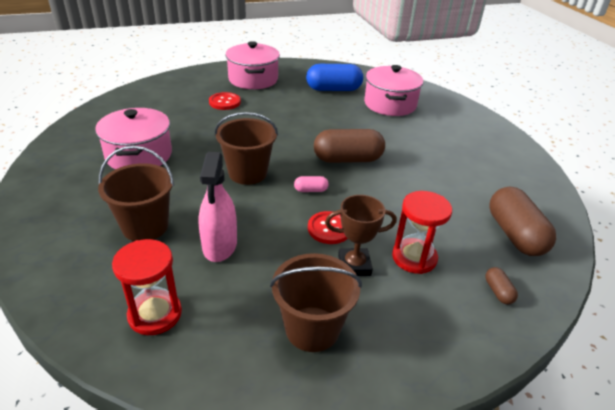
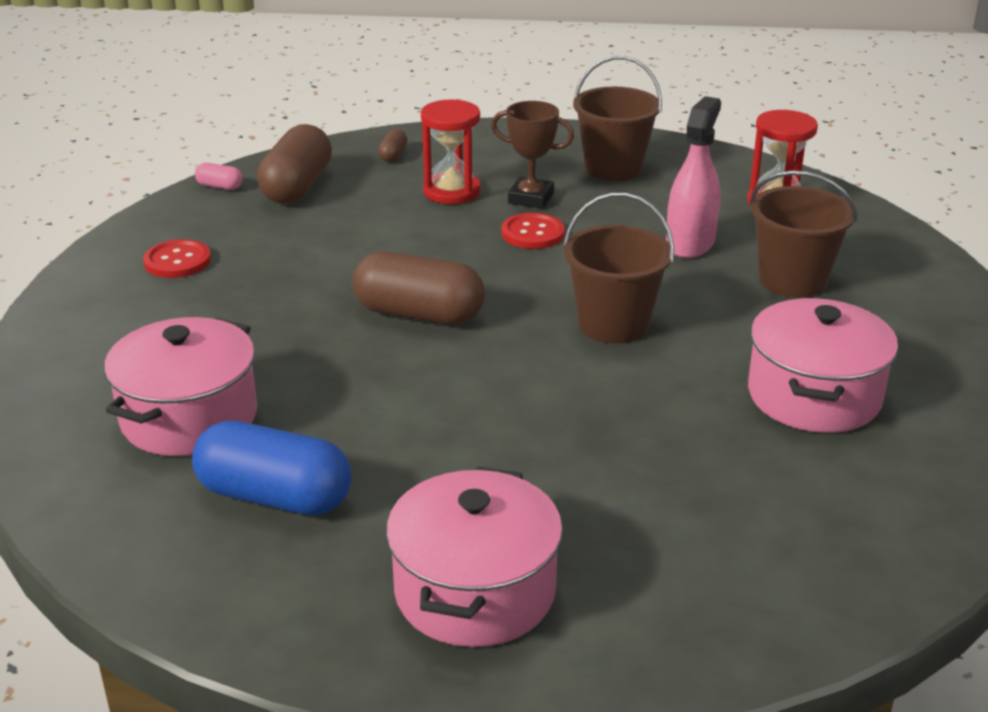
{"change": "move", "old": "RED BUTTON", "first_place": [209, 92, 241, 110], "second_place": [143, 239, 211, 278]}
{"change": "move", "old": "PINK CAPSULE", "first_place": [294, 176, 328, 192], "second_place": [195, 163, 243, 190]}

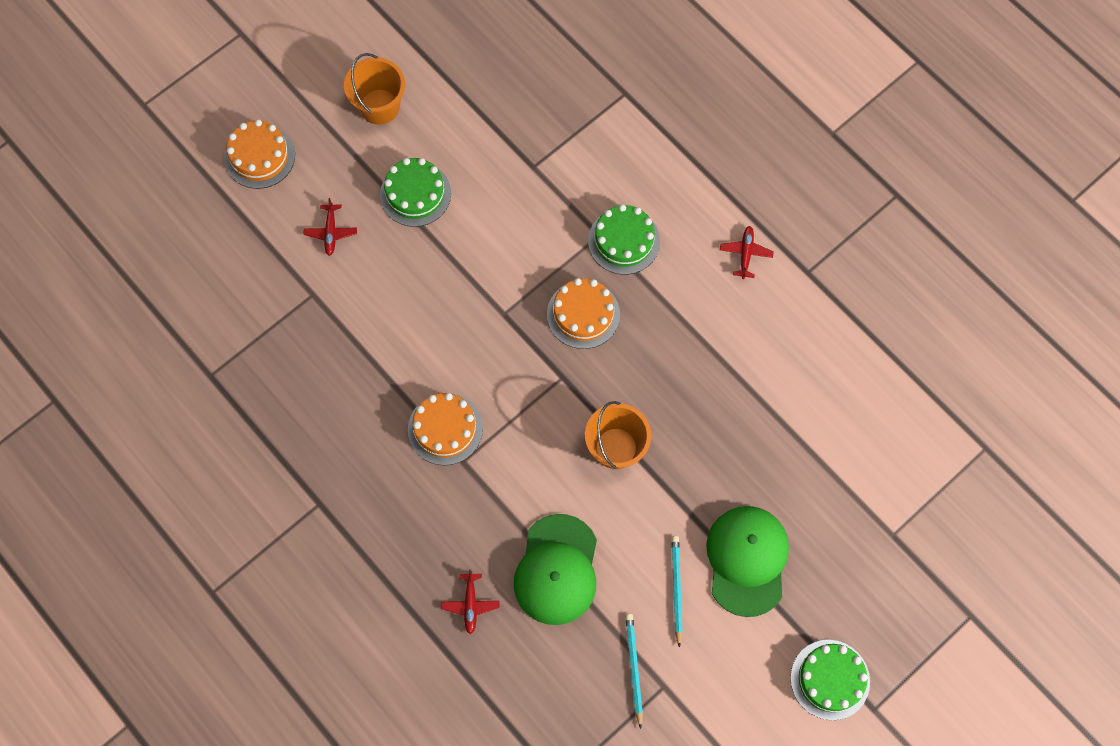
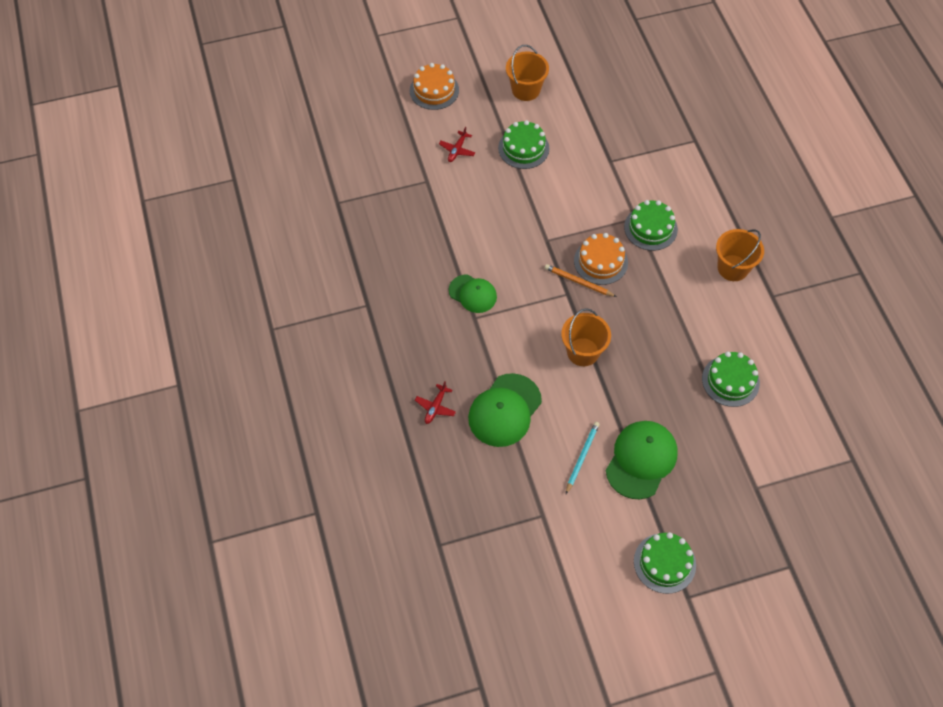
{"change": "replace", "old": "ORANGE CAKE", "new": "GREEN CAP", "first_place": [408, 393, 483, 465], "second_place": [449, 274, 497, 313]}
{"change": "delete", "old": "TURQUOISE PENCIL", "first_place": [625, 614, 643, 729]}
{"change": "replace", "old": "RED PLANE", "new": "ORANGE BUCKET", "first_place": [720, 226, 774, 279], "second_place": [716, 229, 764, 281]}
{"change": "insert", "new": "ORANGE PENCIL", "second_place": [545, 264, 617, 297]}
{"change": "insert", "new": "GREEN CAKE", "second_place": [702, 352, 760, 407]}

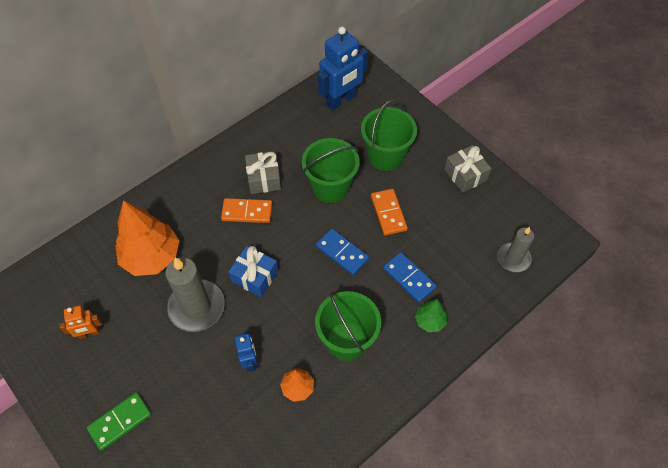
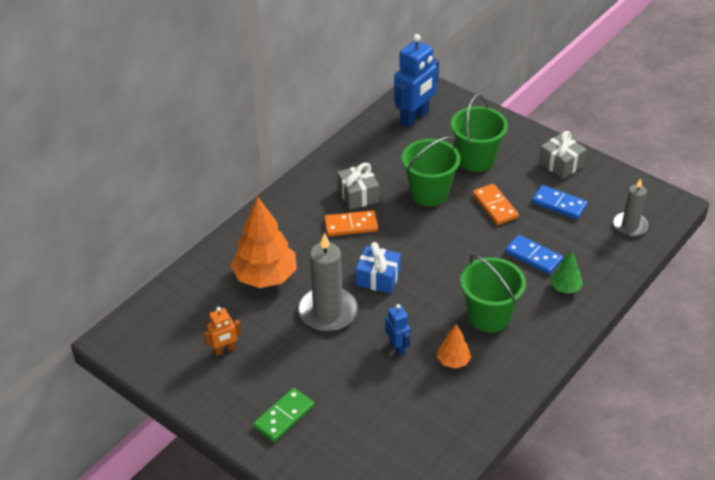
{"change": "move", "old": "BLUE DOMINO", "first_place": [316, 228, 369, 275], "second_place": [532, 185, 588, 219]}

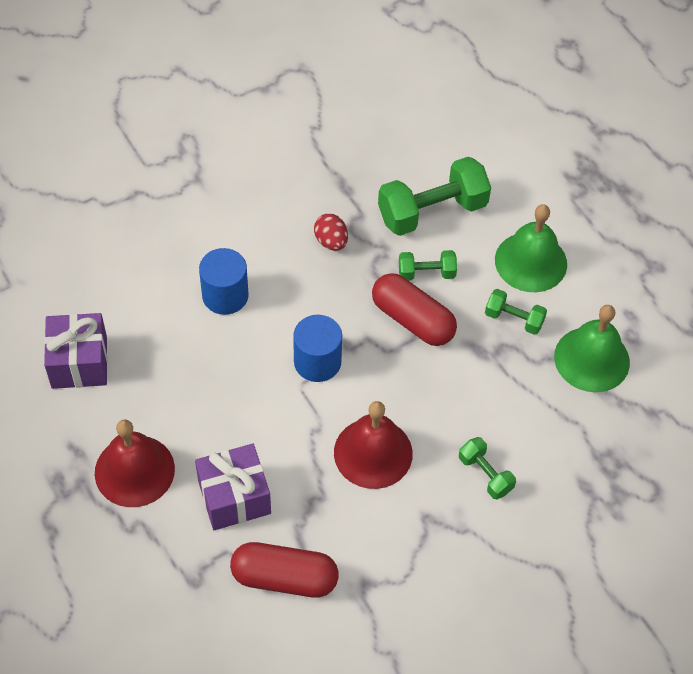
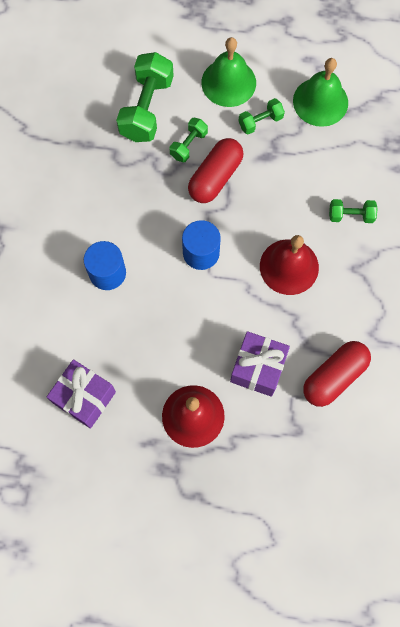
{"change": "delete", "old": "RED EGG", "first_place": [314, 213, 348, 251]}
{"change": "rotate", "old": "RED CAPSULE", "first_place": [372, 273, 457, 346], "second_place": [188, 138, 244, 203], "degrees": -45}

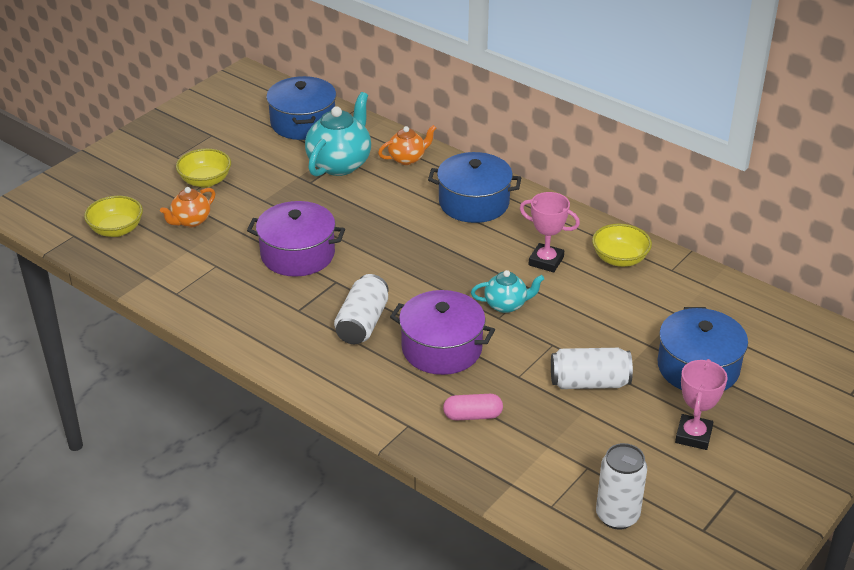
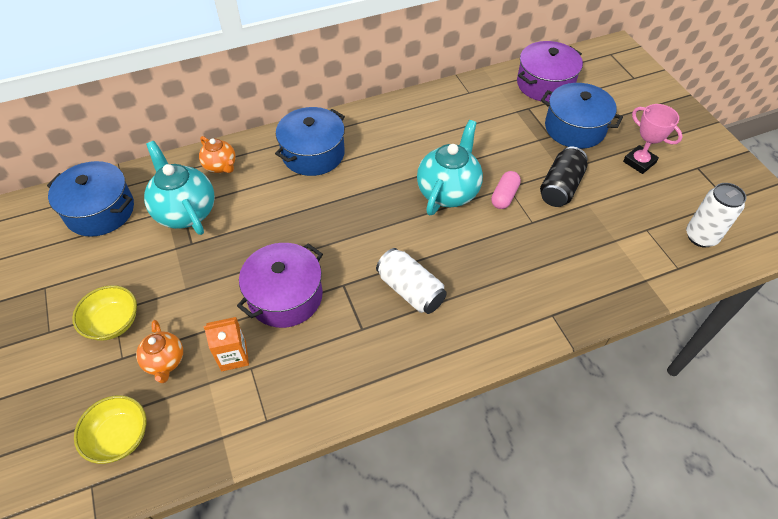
{"change": "rotate", "old": "ORANGE TEAPOT", "first_place": [378, 125, 436, 165], "second_place": [199, 136, 236, 173], "degrees": 135}
{"change": "move", "old": "PURPLE POT", "first_place": [390, 290, 495, 375], "second_place": [517, 41, 583, 102]}
{"change": "move", "old": "PINK CAPSULE", "first_place": [443, 394, 503, 421], "second_place": [491, 171, 521, 209]}
{"change": "resize", "old": "TURQUOISE TEAPOT", "first_place": [471, 270, 544, 313], "second_place": [417, 120, 483, 215], "factor": 1.75}
{"change": "delete", "old": "PINK TROPHY", "first_place": [520, 192, 580, 273]}
{"change": "recolor", "old": "WHITE CAN", "new": "BLACK CAN", "first_place": [551, 348, 633, 389], "second_place": [540, 147, 588, 207]}
{"change": "delete", "old": "YELLOW BOWL", "first_place": [592, 224, 652, 267]}
{"change": "insert", "new": "ORANGE CARTON", "second_place": [204, 317, 249, 372]}

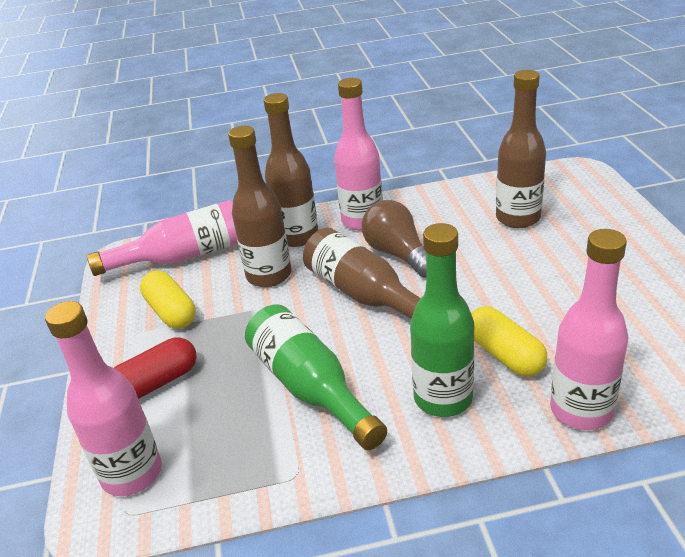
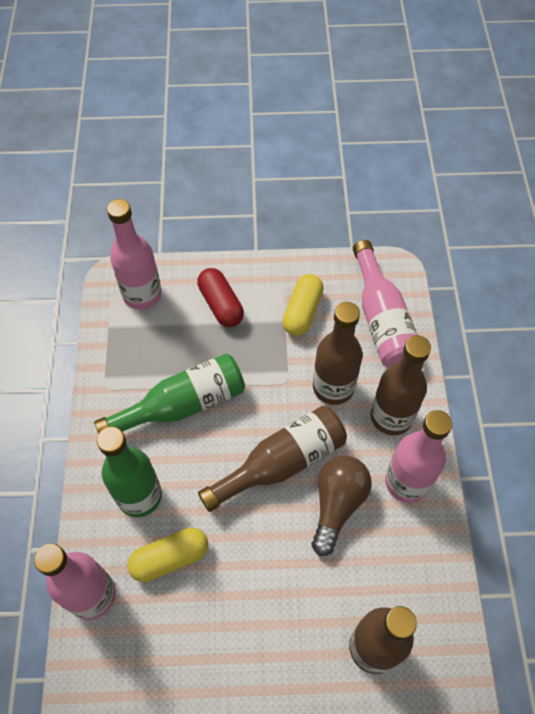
{"change": "rotate", "old": "YELLOW CAPSULE", "first_place": [140, 271, 196, 329], "second_place": [282, 274, 324, 336], "degrees": -45}
{"change": "rotate", "old": "BROWN LIGHT BULB", "first_place": [362, 200, 426, 278], "second_place": [312, 456, 372, 556], "degrees": -45}

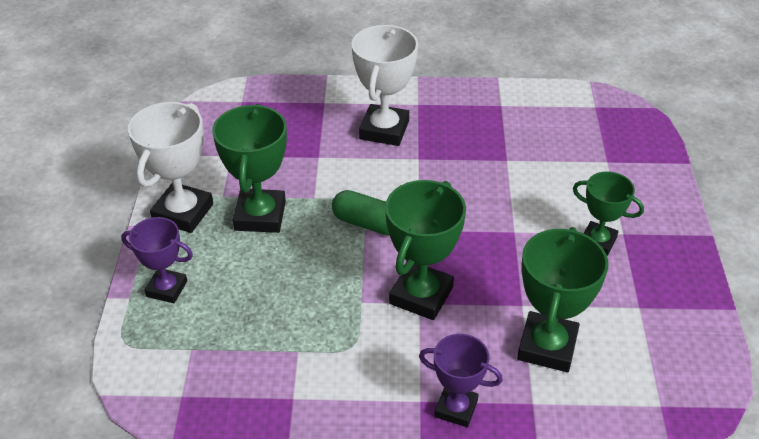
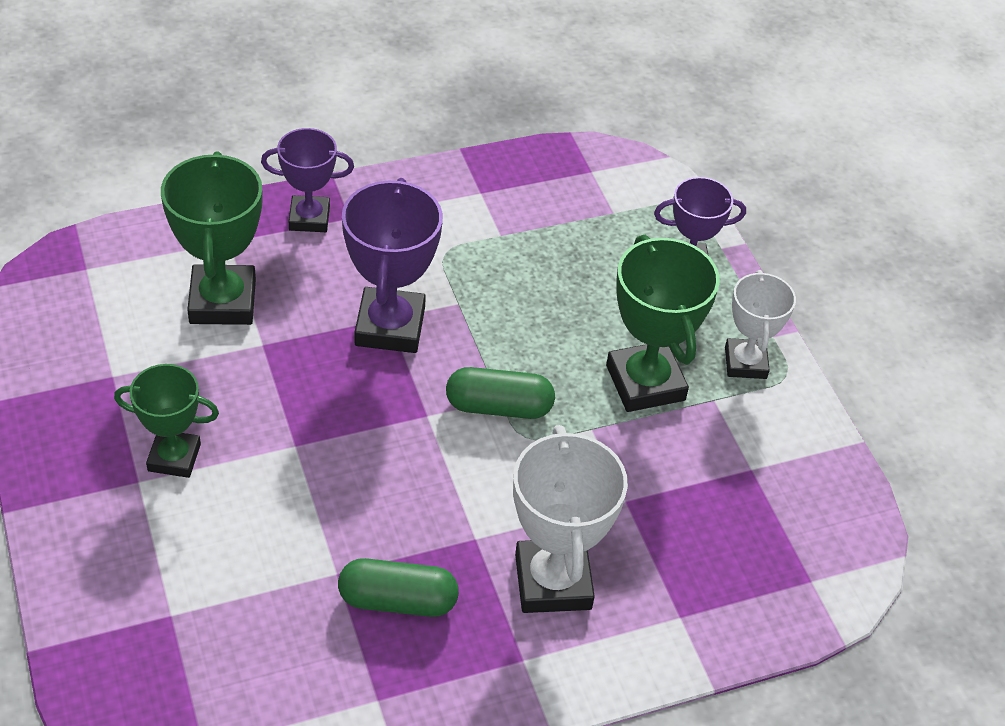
{"change": "resize", "old": "WHITE TROPHY", "first_place": [128, 102, 213, 233], "second_place": [725, 270, 796, 379], "factor": 0.64}
{"change": "recolor", "old": "GREEN TROPHY", "new": "PURPLE TROPHY", "first_place": [385, 180, 466, 320], "second_place": [342, 178, 443, 353]}
{"change": "insert", "new": "GREEN CAPSULE", "second_place": [338, 558, 459, 617]}

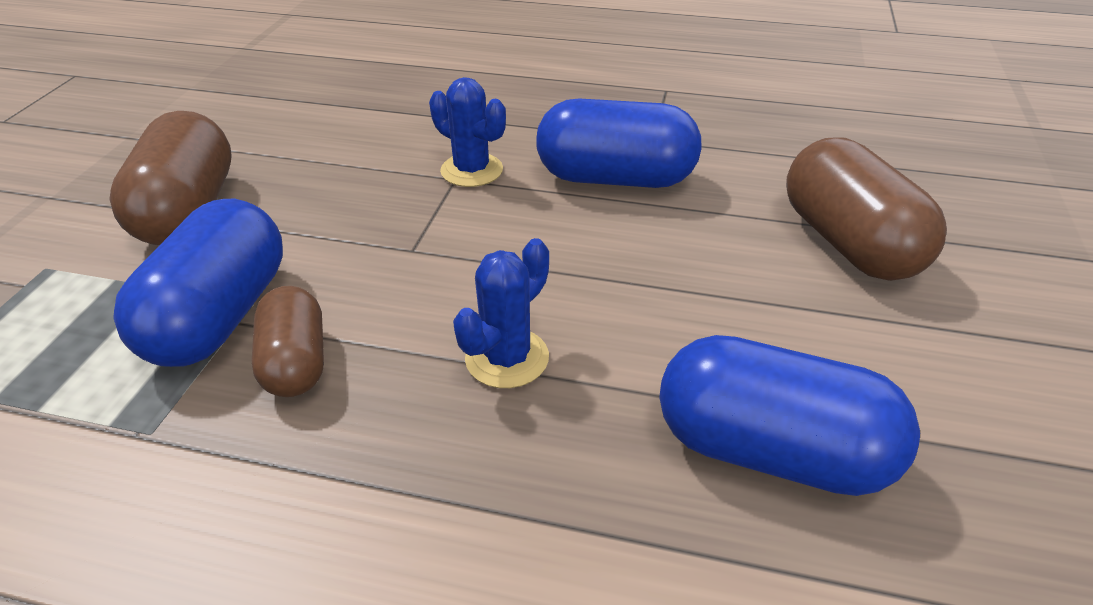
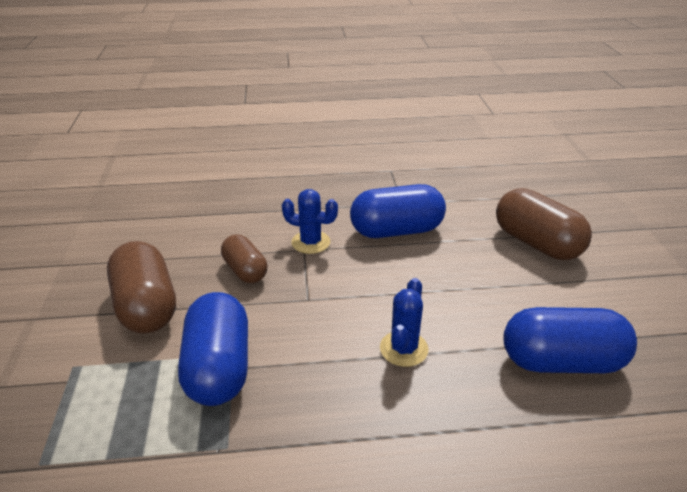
{"change": "move", "old": "BROWN CAPSULE", "first_place": [252, 286, 324, 397], "second_place": [221, 234, 267, 283]}

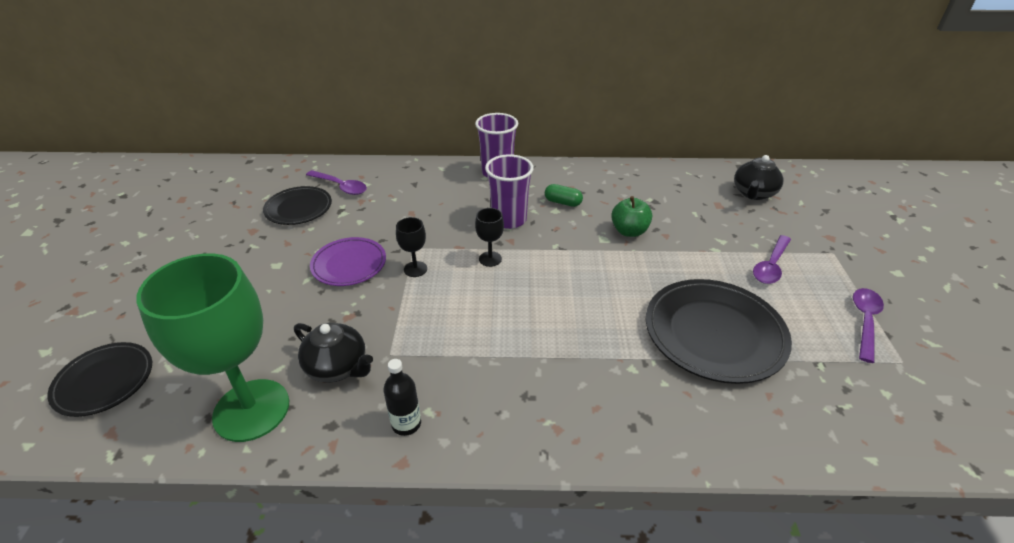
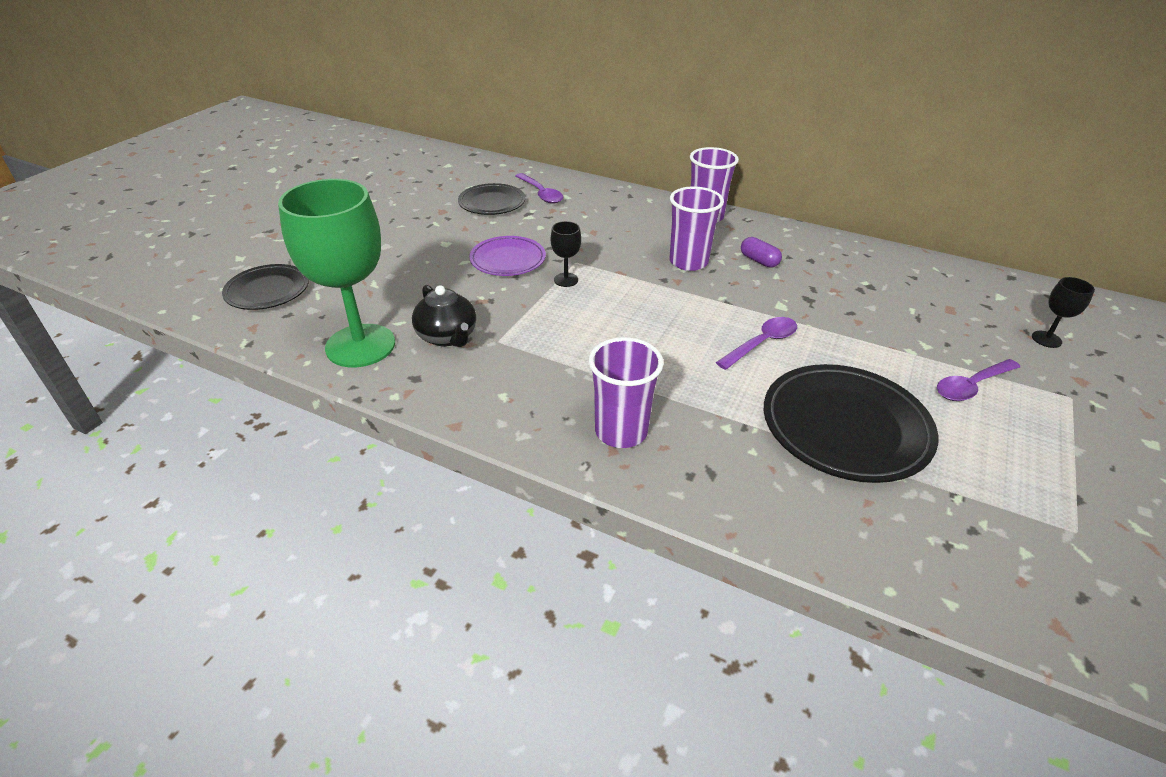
{"change": "delete", "old": "BLACK BOTTLE", "first_place": [383, 359, 421, 436]}
{"change": "move", "old": "BLACK GOBLET", "first_place": [475, 208, 504, 267], "second_place": [1032, 277, 1095, 348]}
{"change": "recolor", "old": "GREEN CAPSULE", "new": "PURPLE CAPSULE", "first_place": [545, 184, 583, 207], "second_place": [741, 237, 782, 268]}
{"change": "delete", "old": "GREEN APPLE", "first_place": [611, 196, 652, 237]}
{"change": "delete", "old": "BLACK TEAPOT", "first_place": [734, 155, 783, 200]}
{"change": "move", "old": "PURPLE SPOON", "first_place": [853, 288, 884, 363], "second_place": [716, 317, 797, 370]}
{"change": "insert", "new": "PURPLE CUP", "second_place": [589, 337, 664, 448]}

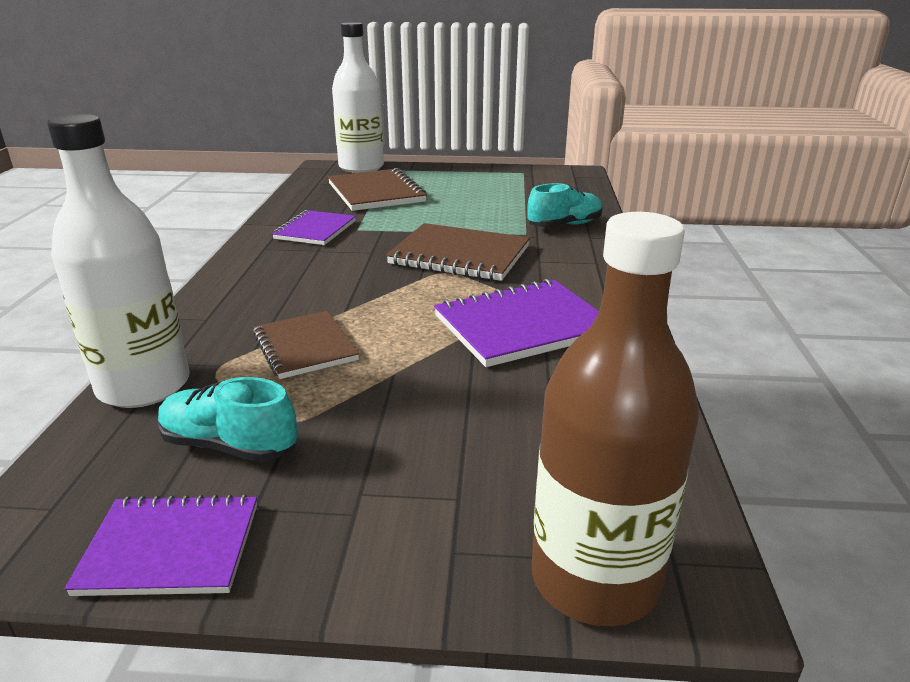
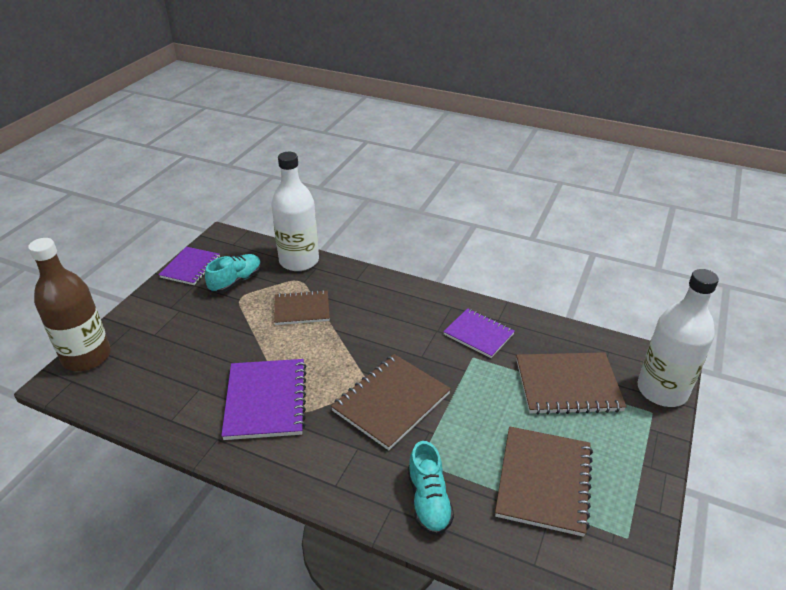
{"change": "insert", "new": "BROWN NOTEBOOK", "second_place": [495, 426, 593, 537]}

